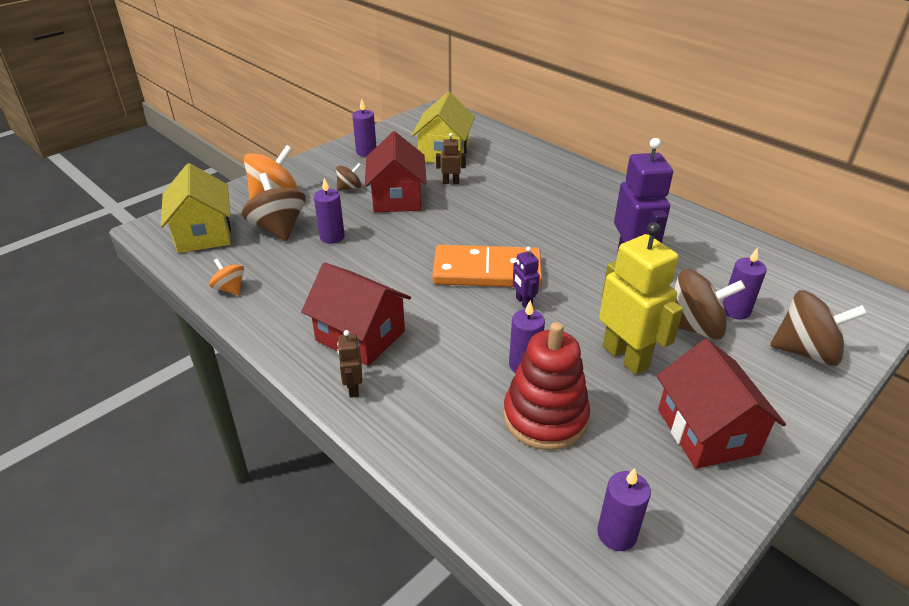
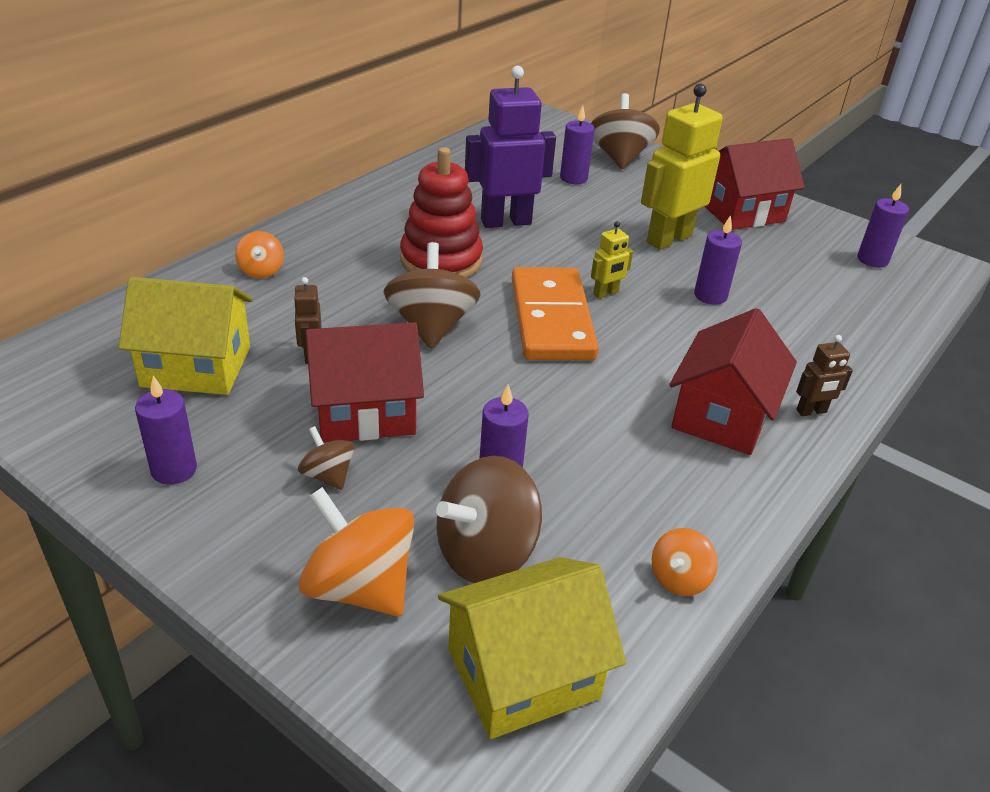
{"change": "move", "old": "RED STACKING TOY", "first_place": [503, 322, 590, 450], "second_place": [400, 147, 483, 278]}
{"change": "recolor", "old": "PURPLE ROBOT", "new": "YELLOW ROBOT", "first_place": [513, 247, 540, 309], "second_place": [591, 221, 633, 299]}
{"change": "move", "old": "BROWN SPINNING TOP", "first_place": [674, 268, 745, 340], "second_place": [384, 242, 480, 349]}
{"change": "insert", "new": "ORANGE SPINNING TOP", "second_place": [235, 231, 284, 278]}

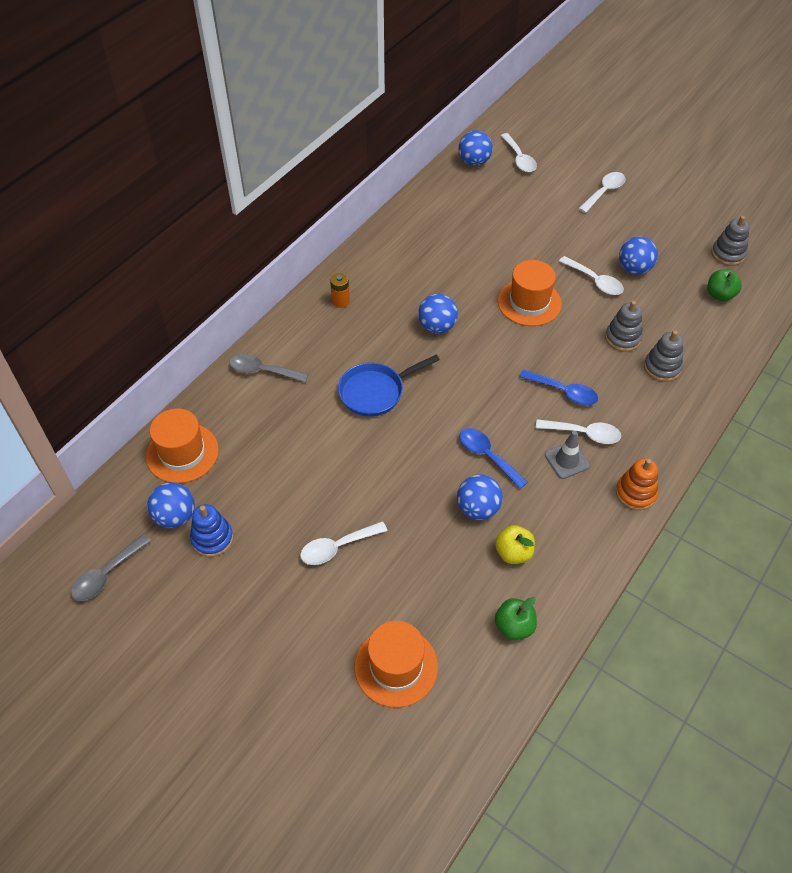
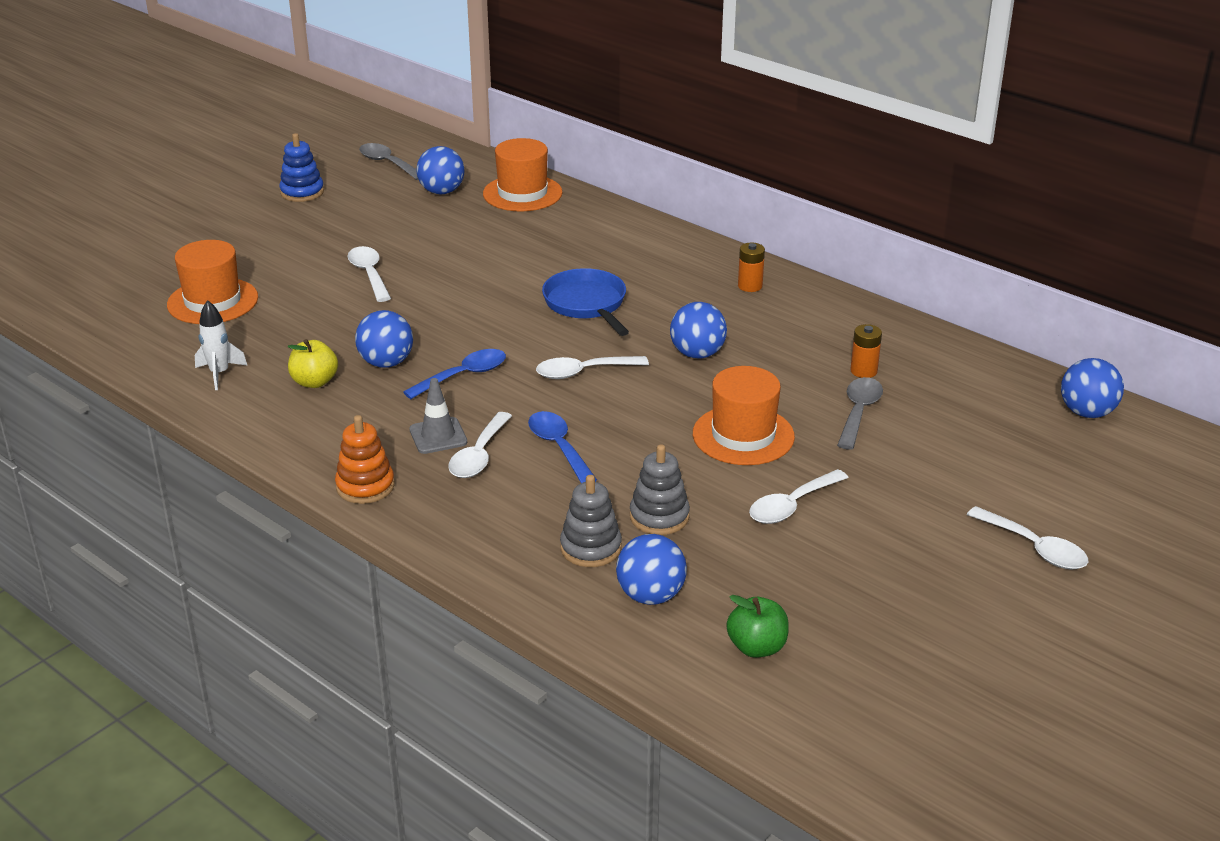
{"change": "move", "old": "BLUE STACKING TOY", "first_place": [190, 504, 233, 557], "second_place": [279, 133, 324, 202]}
{"change": "move", "old": "GREY SPOON", "first_place": [229, 354, 308, 382], "second_place": [837, 377, 883, 450]}
{"change": "replace", "old": "GREEN APPLE", "new": "WHITE ROCKET", "first_place": [495, 597, 537, 640], "second_place": [195, 300, 248, 390]}
{"change": "move", "old": "WHITE SPOON", "first_place": [501, 133, 537, 172], "second_place": [536, 356, 649, 379]}
{"change": "rotate", "old": "BLUE SPOON", "first_place": [519, 370, 598, 405], "second_place": [528, 411, 597, 483], "degrees": 120}
{"change": "move", "old": "BLUE BALL", "first_place": [619, 236, 658, 275], "second_place": [616, 534, 687, 605]}
{"change": "delete", "old": "GREY STACKING TOY", "first_place": [711, 216, 749, 266]}
{"change": "insert", "new": "ORANGE BATTERY", "second_place": [850, 324, 882, 378]}

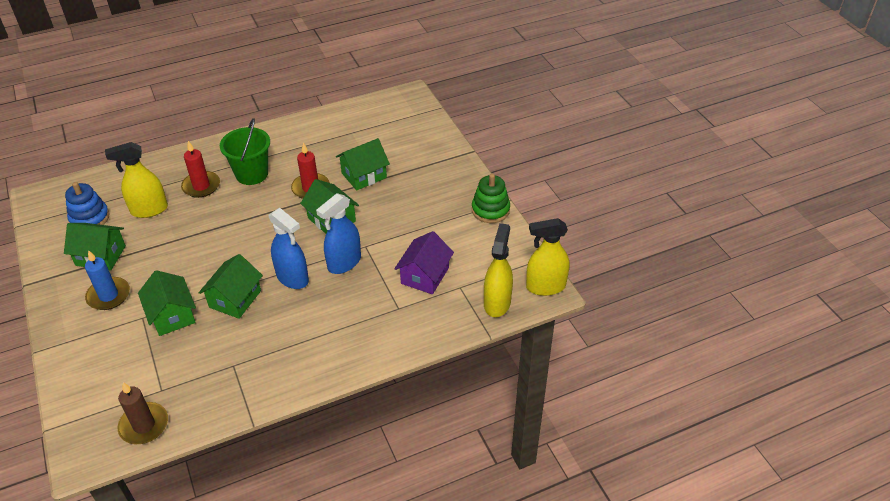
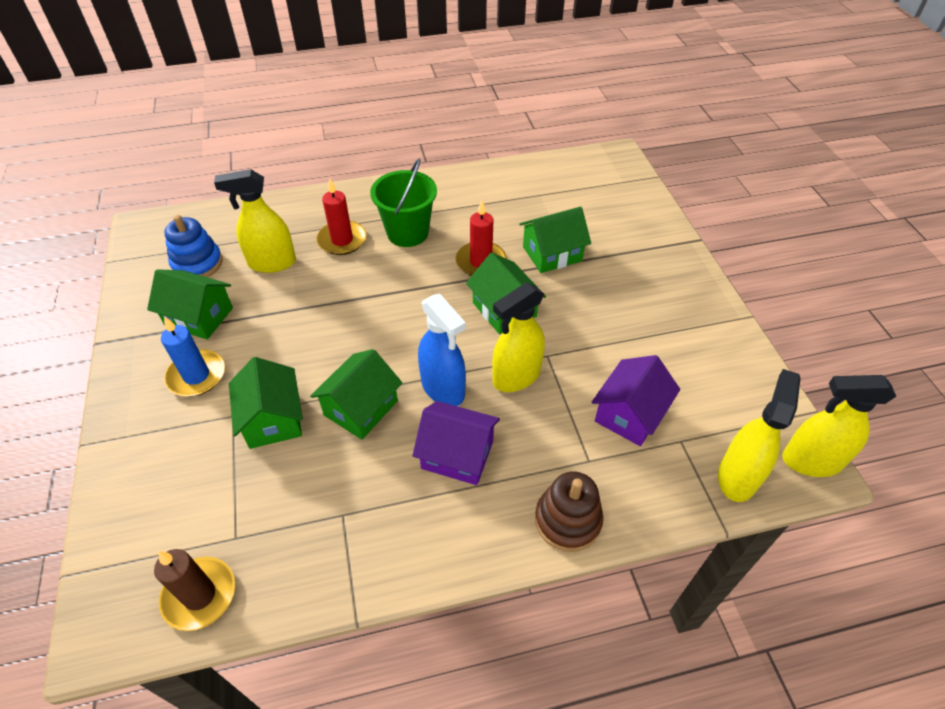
{"change": "recolor", "old": "BLUE SPRAY BOTTLE", "new": "YELLOW SPRAY BOTTLE", "first_place": [316, 193, 361, 274], "second_place": [492, 283, 545, 392]}
{"change": "delete", "old": "GREEN STACKING TOY", "first_place": [472, 174, 510, 223]}
{"change": "insert", "new": "PURPLE HOUSE", "second_place": [412, 401, 500, 485]}
{"change": "insert", "new": "BROWN STACKING TOY", "second_place": [535, 472, 603, 552]}

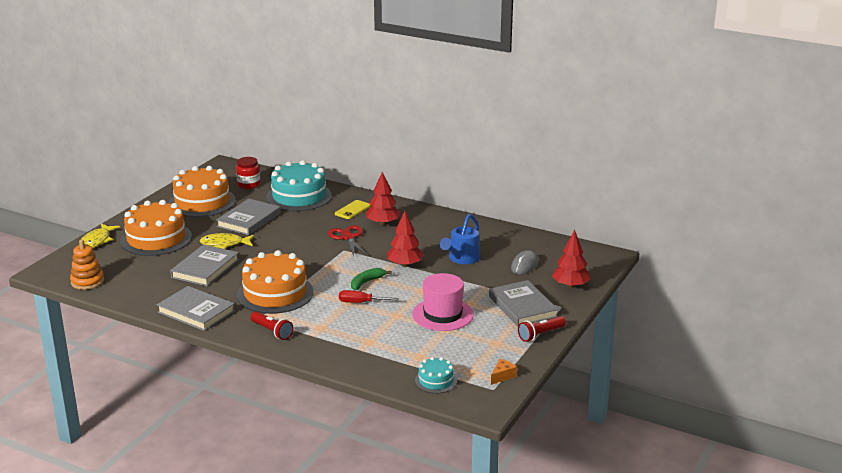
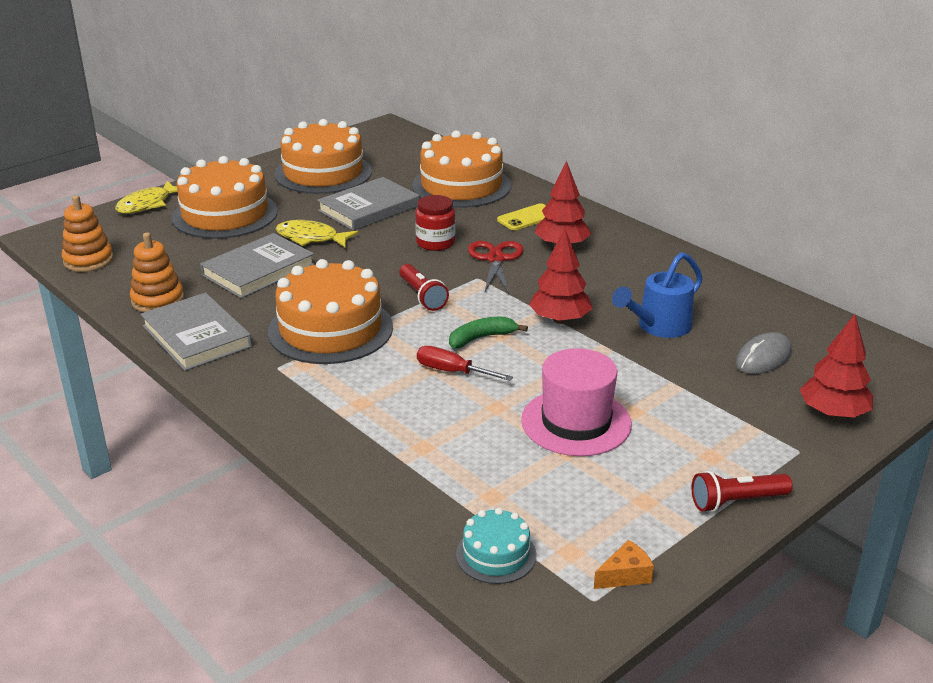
{"change": "move", "old": "RED JAR", "first_place": [236, 157, 260, 189], "second_place": [415, 195, 456, 251]}
{"change": "move", "old": "RED FLASHLIGHT", "first_place": [250, 311, 294, 340], "second_place": [399, 264, 449, 311]}
{"change": "recolor", "old": "TURQUOISE CAKE", "new": "ORANGE CAKE", "first_place": [266, 160, 332, 211], "second_place": [412, 130, 511, 208]}
{"change": "delete", "old": "GREY BOOK", "first_place": [489, 280, 558, 327]}
{"change": "insert", "new": "ORANGE STACKING TOY", "second_place": [130, 232, 184, 312]}

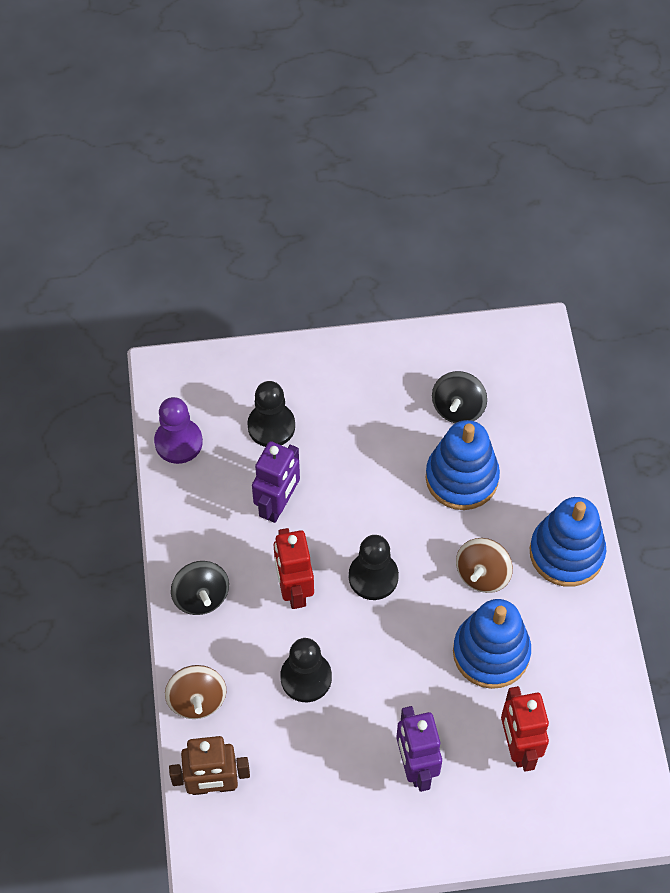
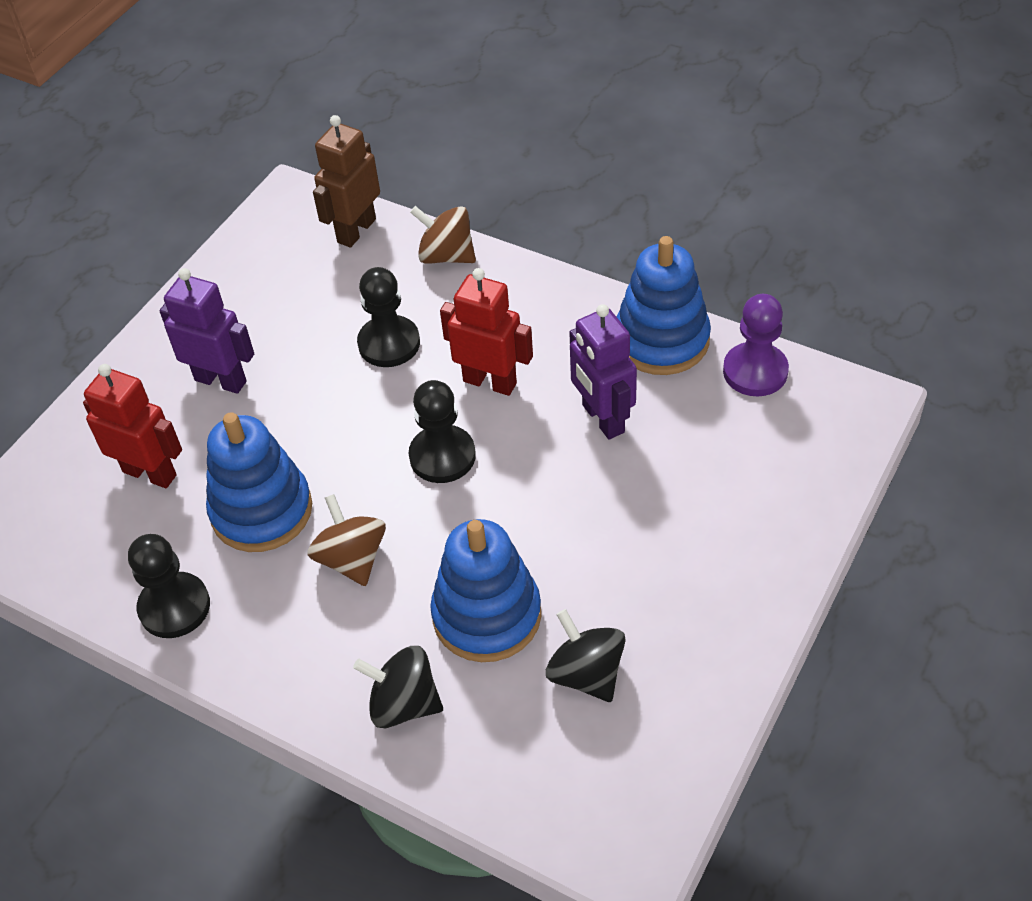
{"change": "move", "old": "BLACK SPINNING TOP", "first_place": [171, 561, 229, 615], "second_place": [353, 646, 443, 728]}
{"change": "move", "old": "BLACK PAWN", "first_place": [247, 381, 295, 447], "second_place": [128, 534, 210, 638]}
{"change": "move", "old": "BLUE STACKING TOY", "first_place": [530, 497, 606, 587], "second_place": [617, 236, 711, 375]}

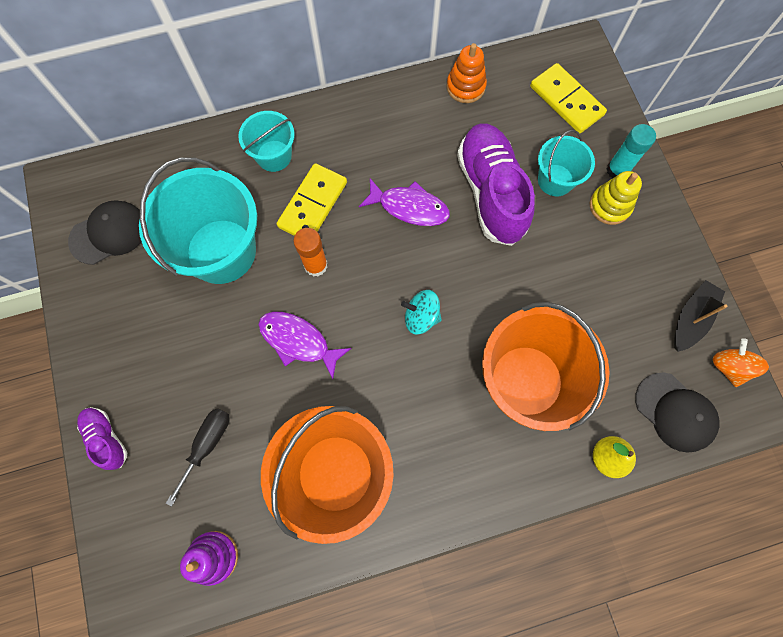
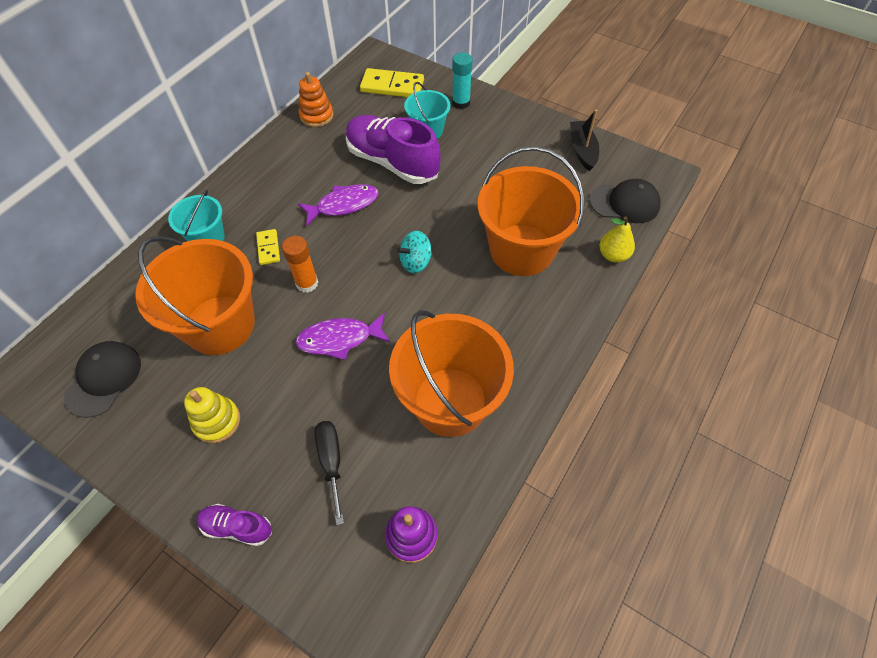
{"change": "recolor", "old": "TURQUOISE BUCKET", "new": "ORANGE BUCKET", "first_place": [139, 157, 257, 284], "second_place": [135, 236, 255, 355]}
{"change": "resize", "old": "YELLOW DOMINO", "first_place": [277, 163, 347, 236], "second_place": [256, 229, 280, 265], "factor": 0.55}
{"change": "move", "old": "YELLOW STACKING TOY", "first_place": [590, 171, 642, 225], "second_place": [184, 387, 240, 443]}
{"change": "delete", "old": "ORANGE SPINNING TOP", "first_place": [713, 338, 769, 387]}

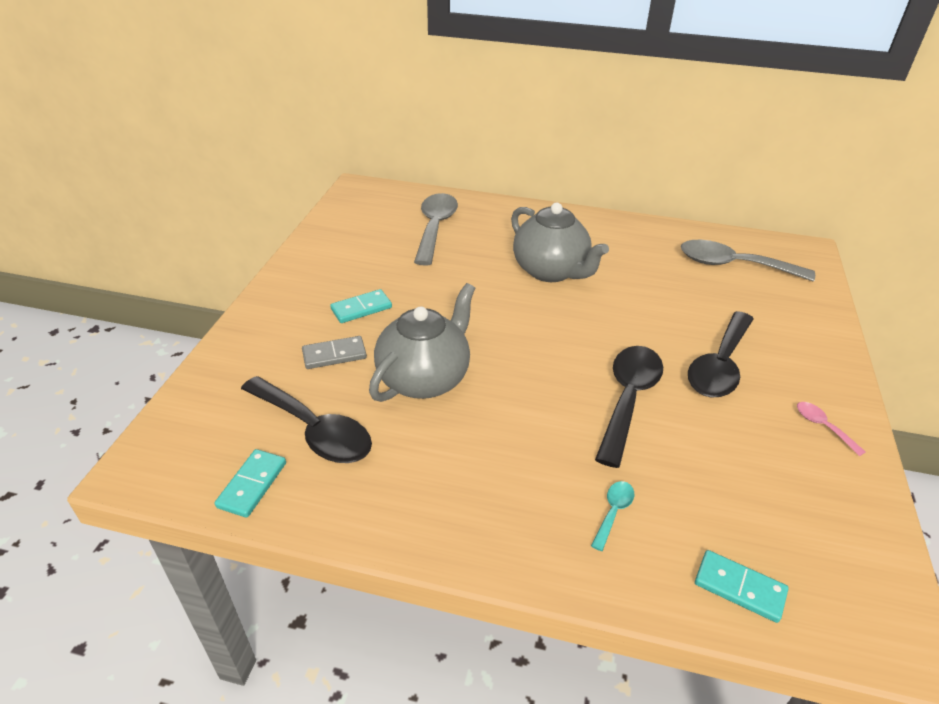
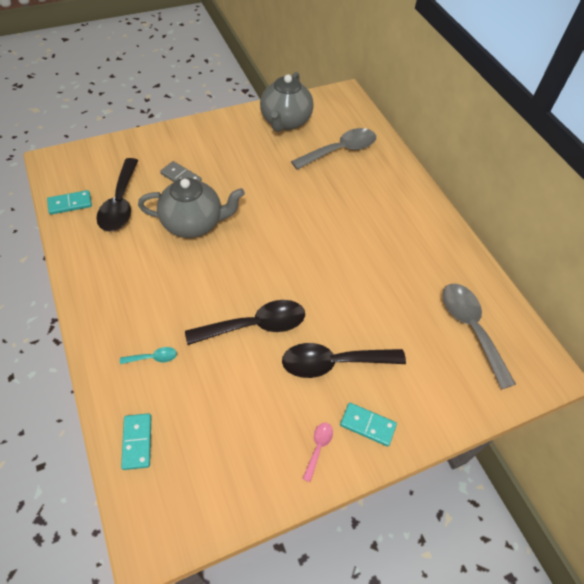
{"change": "move", "old": "TURQUOISE DOMINO", "first_place": [330, 289, 392, 323], "second_place": [340, 403, 397, 447]}
{"change": "move", "old": "GREY TEAPOT", "first_place": [511, 203, 609, 282], "second_place": [260, 72, 314, 132]}

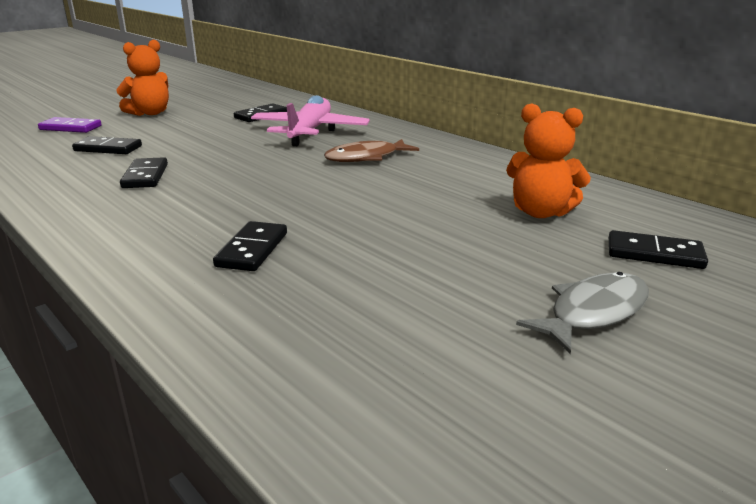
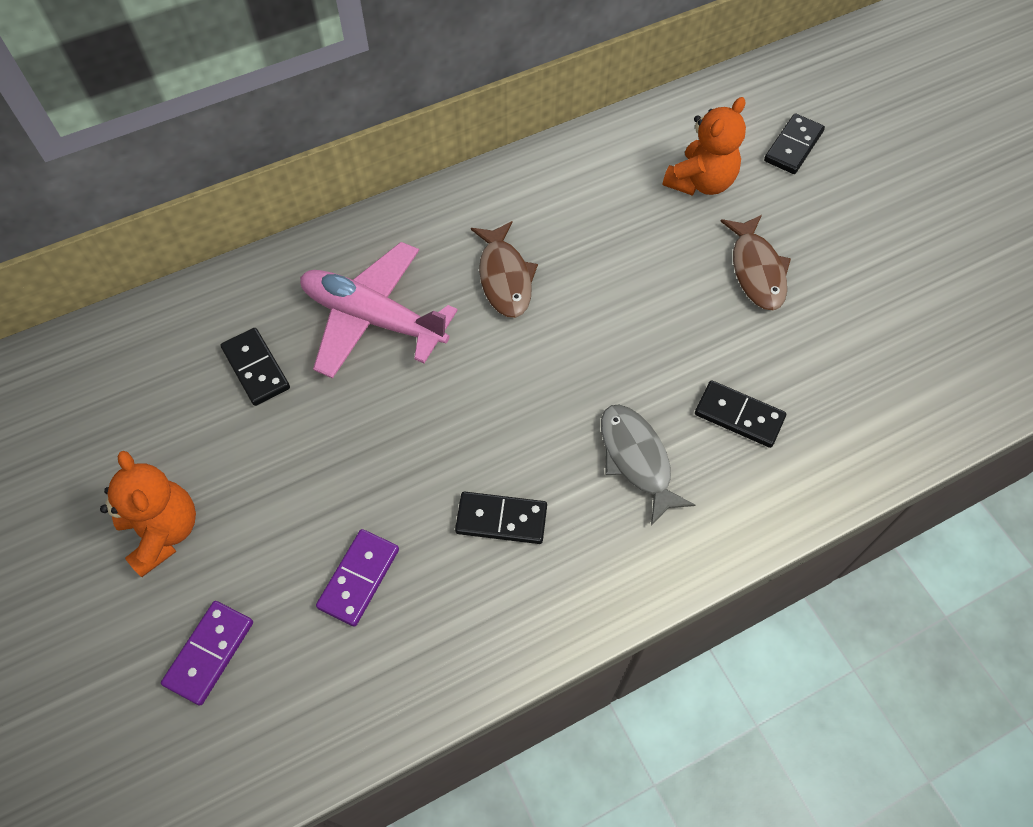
{"change": "recolor", "old": "BLACK DOMINO", "new": "PURPLE DOMINO", "first_place": [72, 136, 142, 154], "second_place": [316, 529, 399, 627]}
{"change": "move", "old": "GREY FISH", "first_place": [516, 272, 649, 354], "second_place": [601, 405, 695, 525]}
{"change": "insert", "new": "BROWN FISH", "second_place": [720, 215, 791, 310]}

